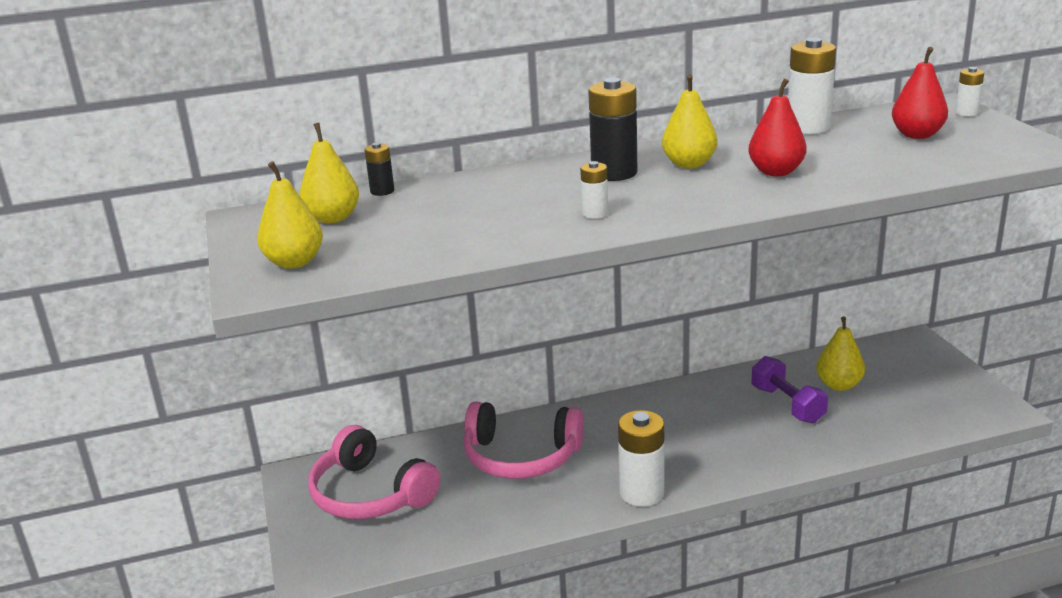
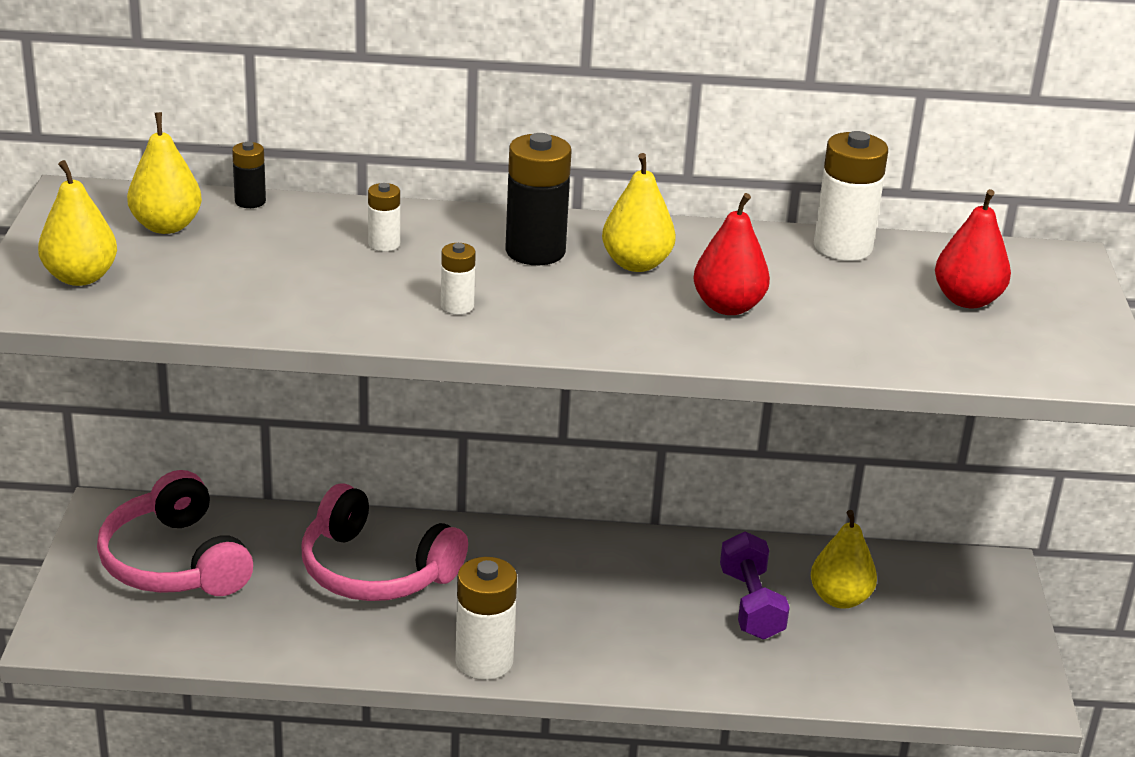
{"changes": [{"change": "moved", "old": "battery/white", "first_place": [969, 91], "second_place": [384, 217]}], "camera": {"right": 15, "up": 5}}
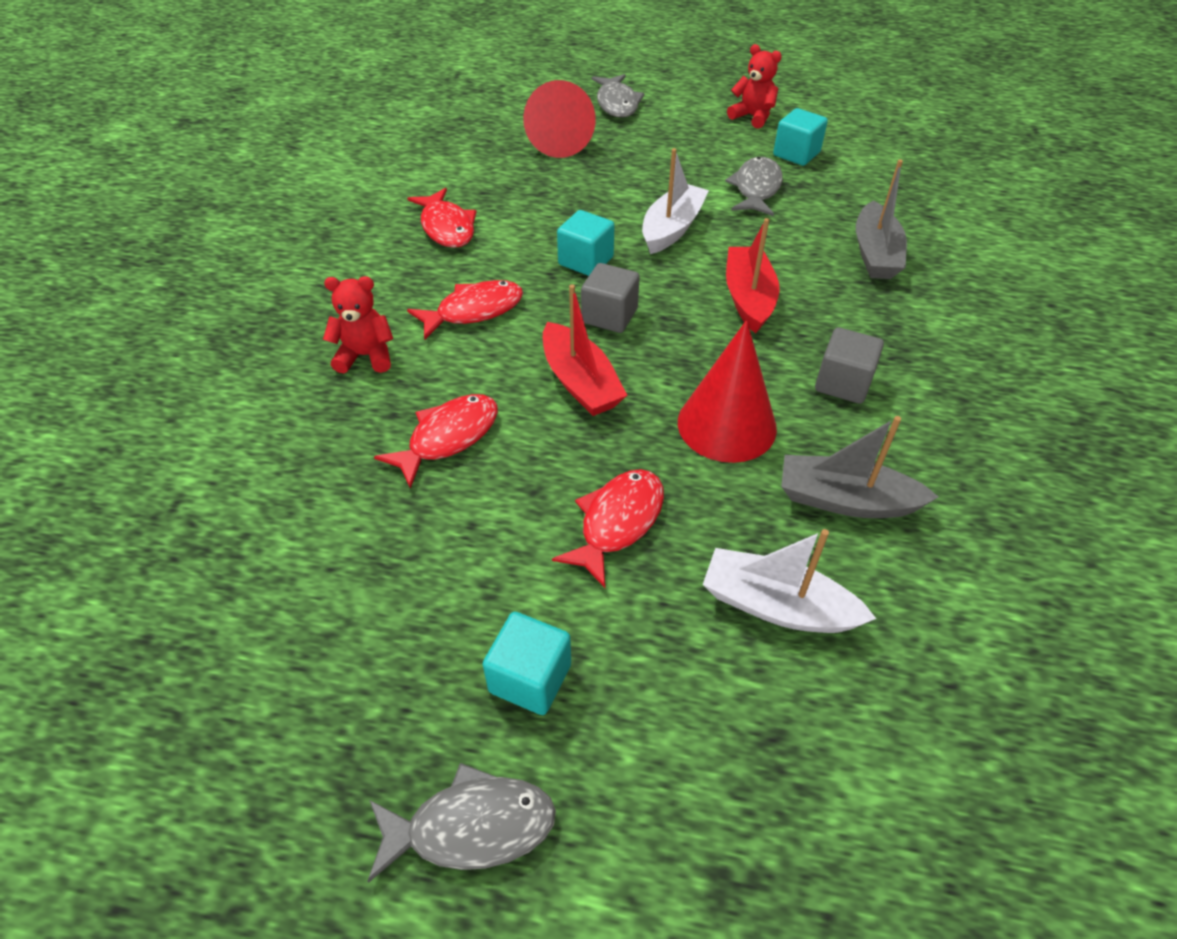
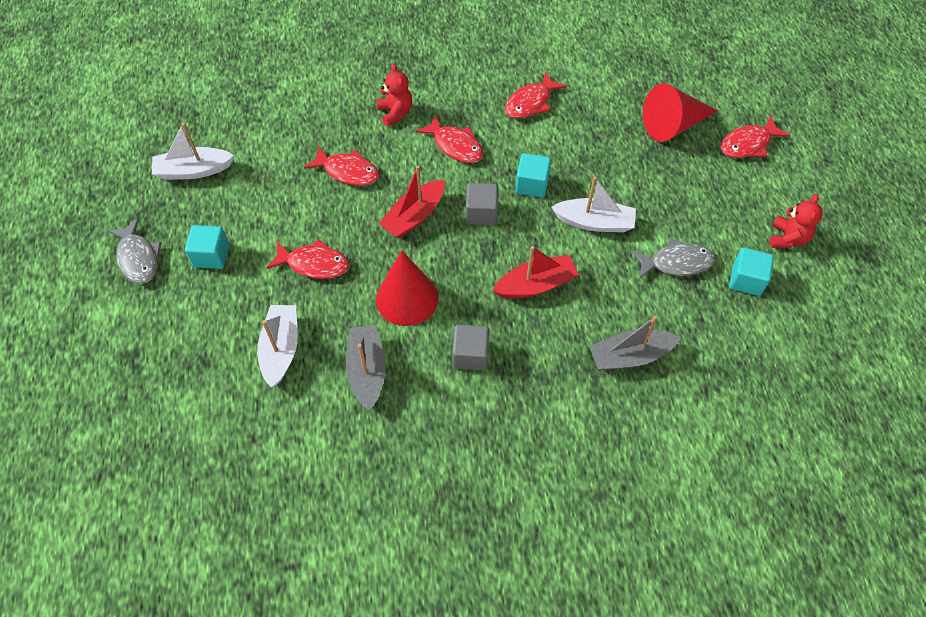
{"changes": [{"change": "recoloured", "old": "fish/grey", "new": "fish/red", "first_place": [618, 95], "second_place": [755, 137]}, {"change": "added", "new": "boat/white", "second_place": [193, 151]}], "camera": {"right": 70, "up": 10}}
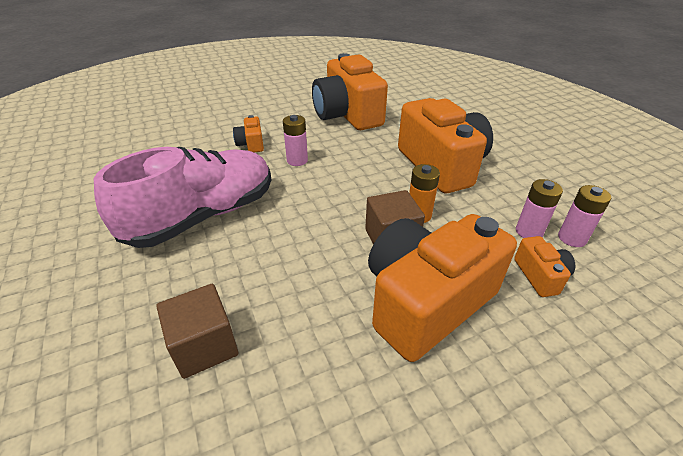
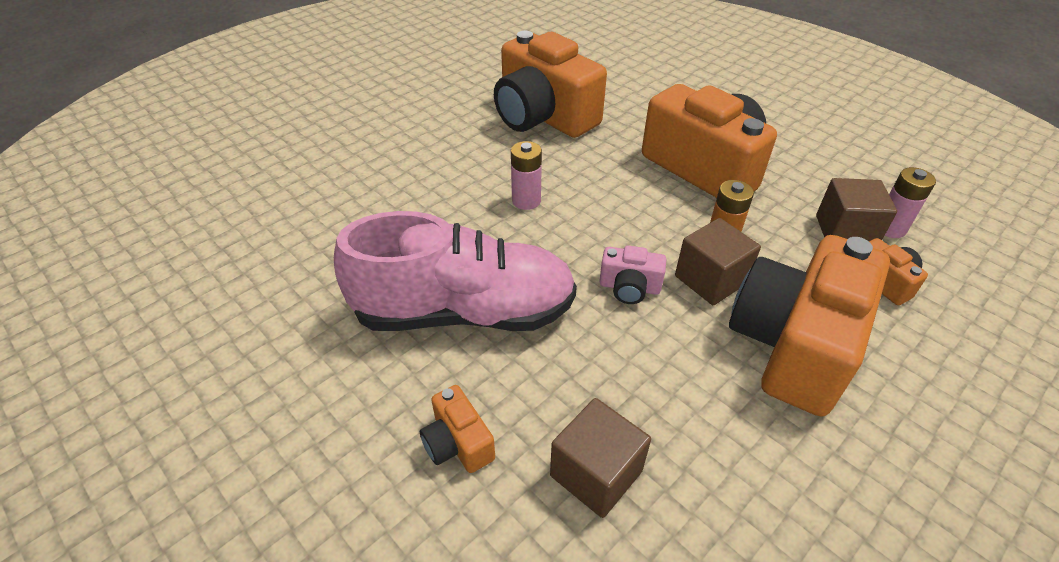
{"changes": [{"change": "turned", "old": "shoe/pink", "first_place": [183, 197], "second_place": [455, 271], "degrees": 60}, {"change": "moved", "old": "camera/orange", "first_place": [248, 134], "second_place": [457, 429]}, {"change": "replaced", "old": "battery/pink", "new": "cube/brown", "first_place": [539, 208], "second_place": [856, 209]}, {"change": "added", "new": "camera/pink", "second_place": [632, 274]}], "camera": {"right": -20, "up": 5}}
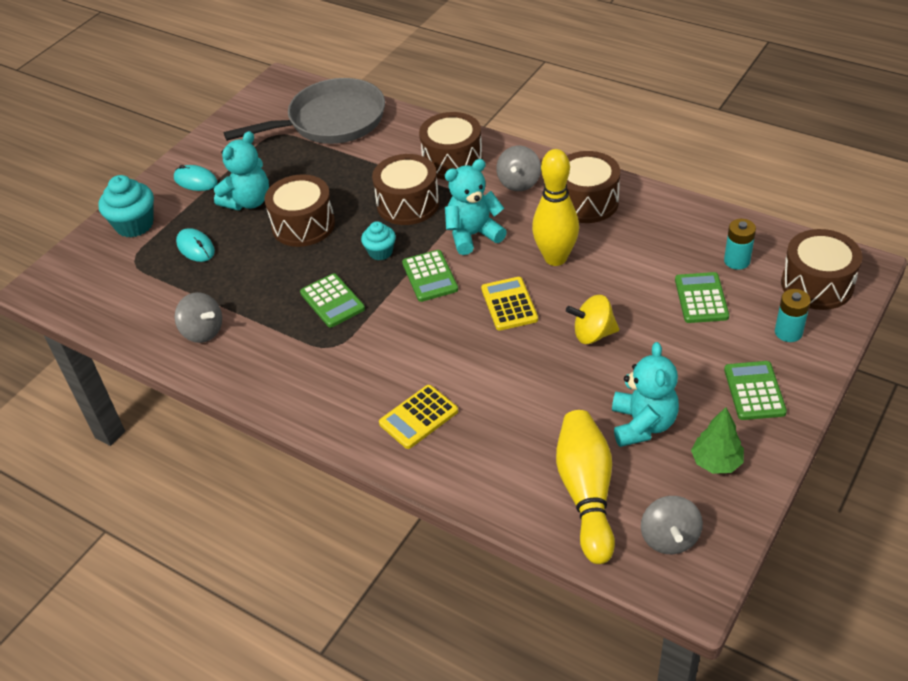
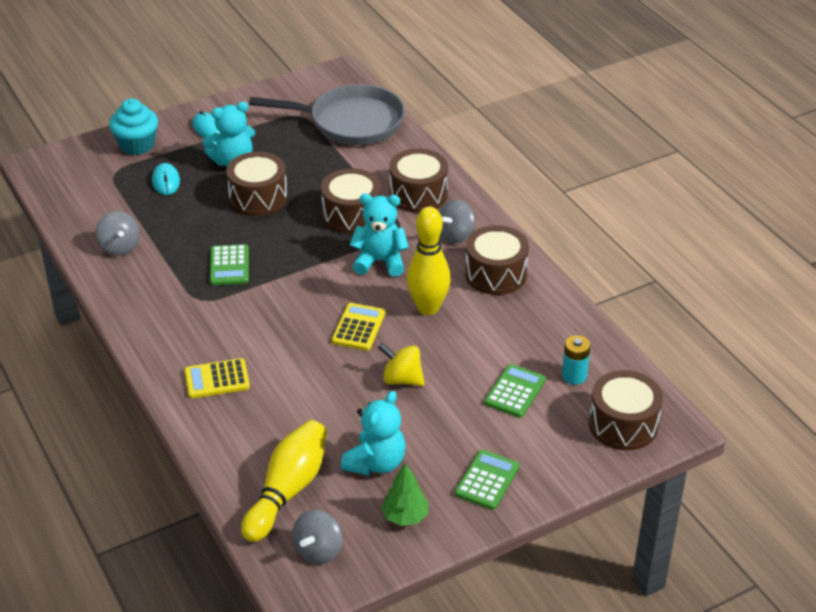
{"changes": [{"change": "removed", "old": "cupcake/turquoise", "first_place": [378, 240]}, {"change": "removed", "old": "calculator/green", "first_place": [430, 276]}, {"change": "removed", "old": "battery/turquoise", "first_place": [793, 315]}], "camera": {"right": 25, "up": -5}}
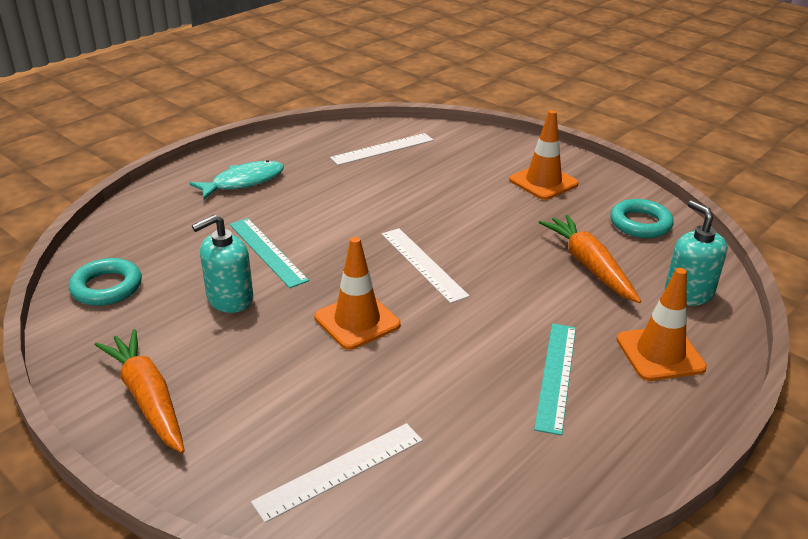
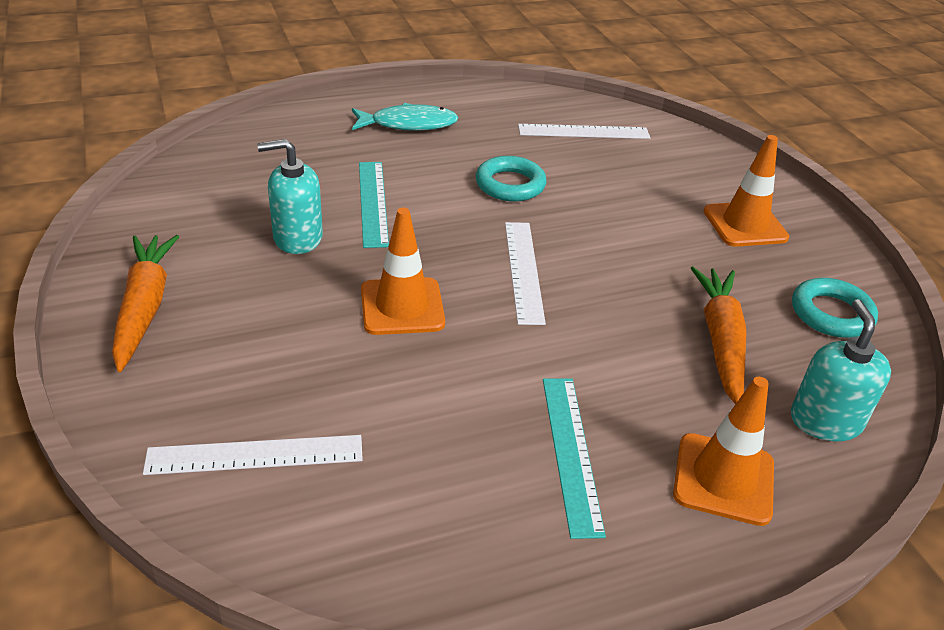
{"changes": [{"change": "moved", "old": "ring/turquoise", "first_place": [105, 282], "second_place": [511, 179]}, {"change": "turned", "old": "ruler/turquoise", "first_place": [555, 379], "second_place": [574, 458], "degrees": -45}], "camera": {"right": 25, "up": 5}}
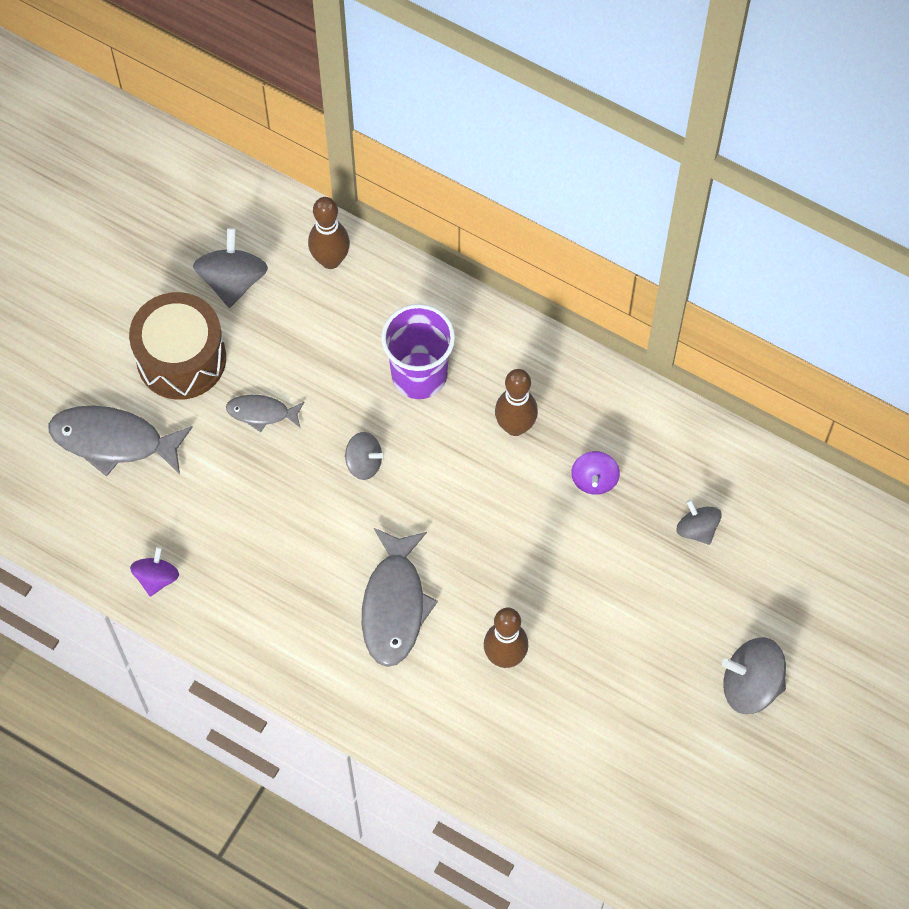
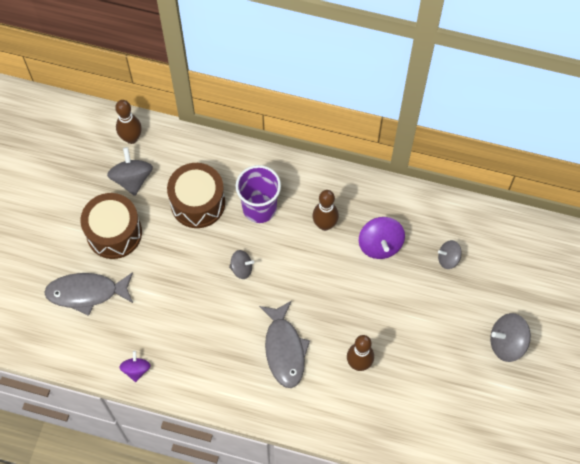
{"changes": [{"change": "removed", "old": "fish/grey", "first_place": [265, 413]}, {"change": "moved", "old": "bowling pin/brown", "first_place": [329, 233], "second_place": [128, 122]}, {"change": "resized", "old": "spinning top/purple", "first_place": [595, 473], "second_place": [382, 238], "factor": 1.59}, {"change": "turned", "old": "spinning top/grey", "first_place": [699, 522], "second_place": [450, 254], "degrees": -45}, {"change": "added", "new": "drum/brown", "second_place": [196, 195]}], "camera": {"right": -15, "up": 0}}
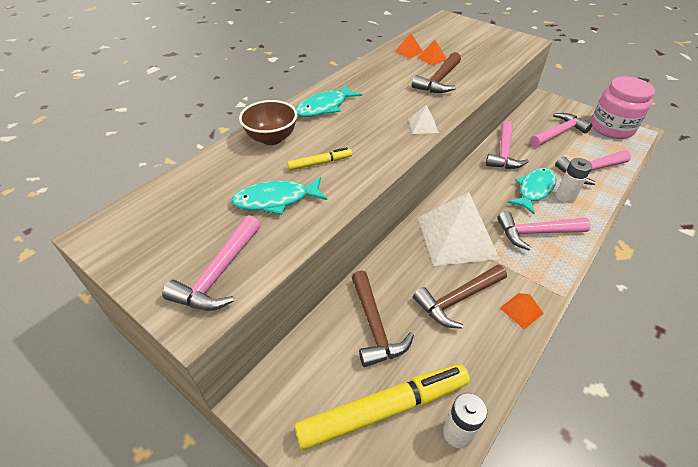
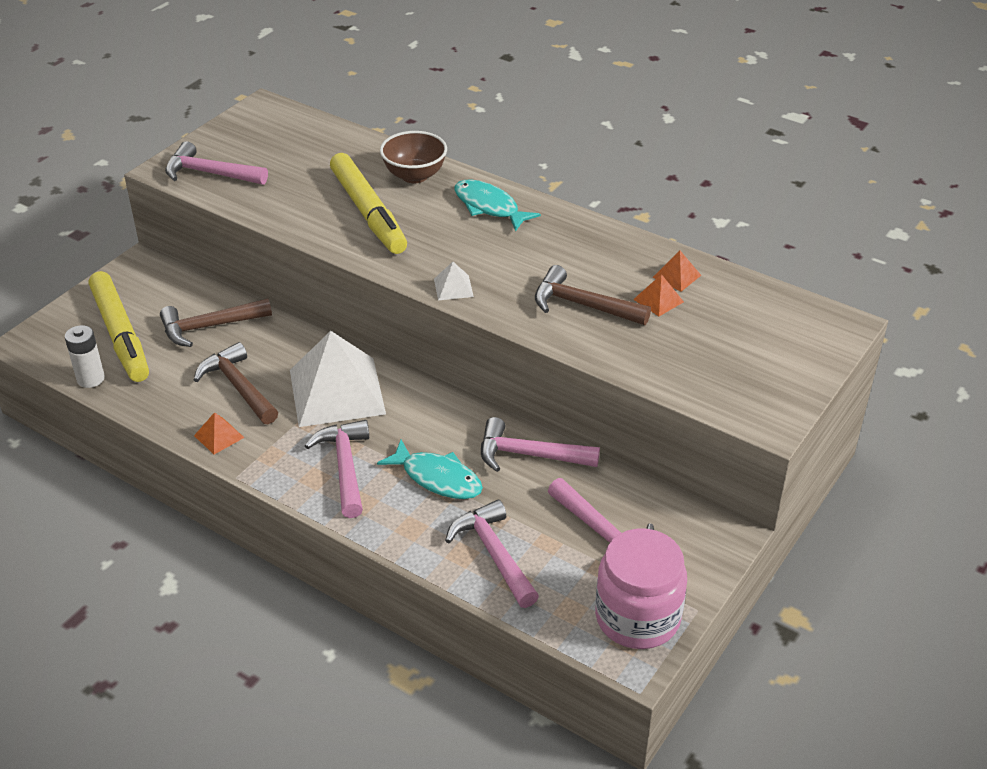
{"changes": [{"change": "removed", "old": "fish/turquoise", "first_place": [279, 196]}, {"change": "resized", "old": "marker/yellow", "first_place": [319, 159], "second_place": [368, 203], "factor": 2.14}, {"change": "removed", "old": "battery/white", "first_place": [574, 180]}], "camera": {"right": 85, "up": -5}}
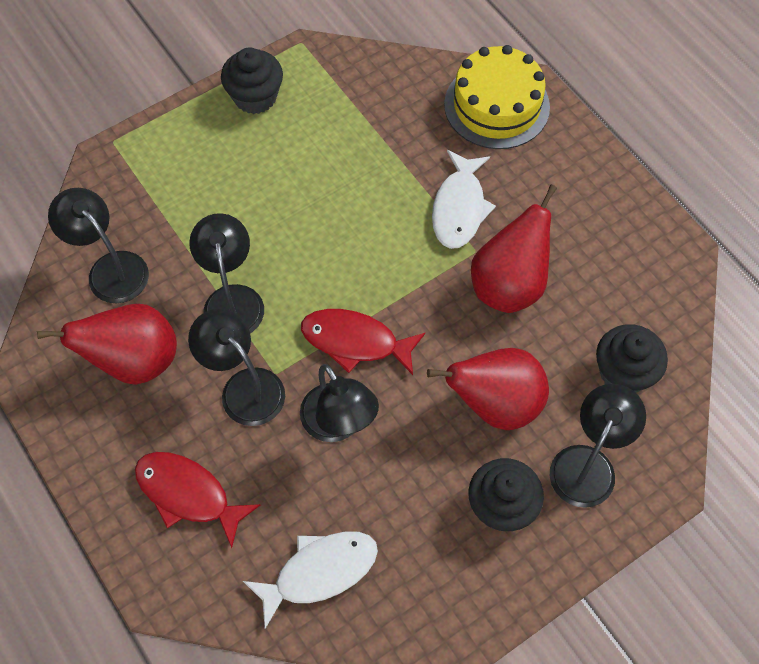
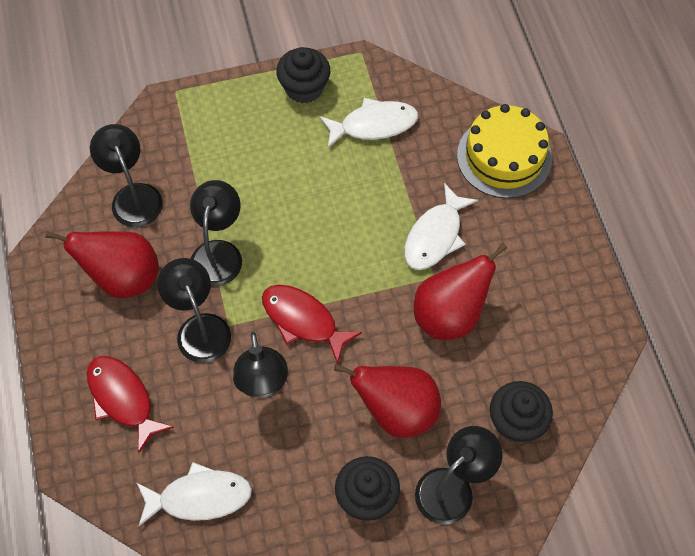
{"changes": [{"change": "added", "new": "fish/white", "second_place": [369, 123]}], "camera": {"right": 20, "up": 0}}
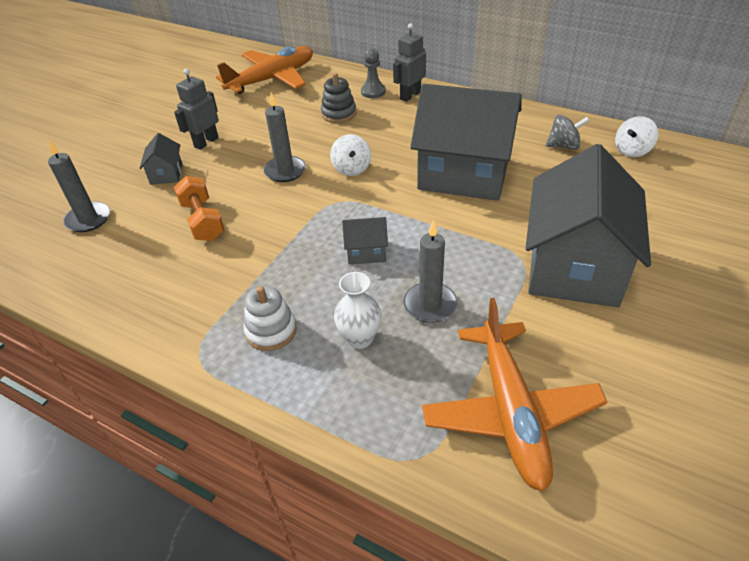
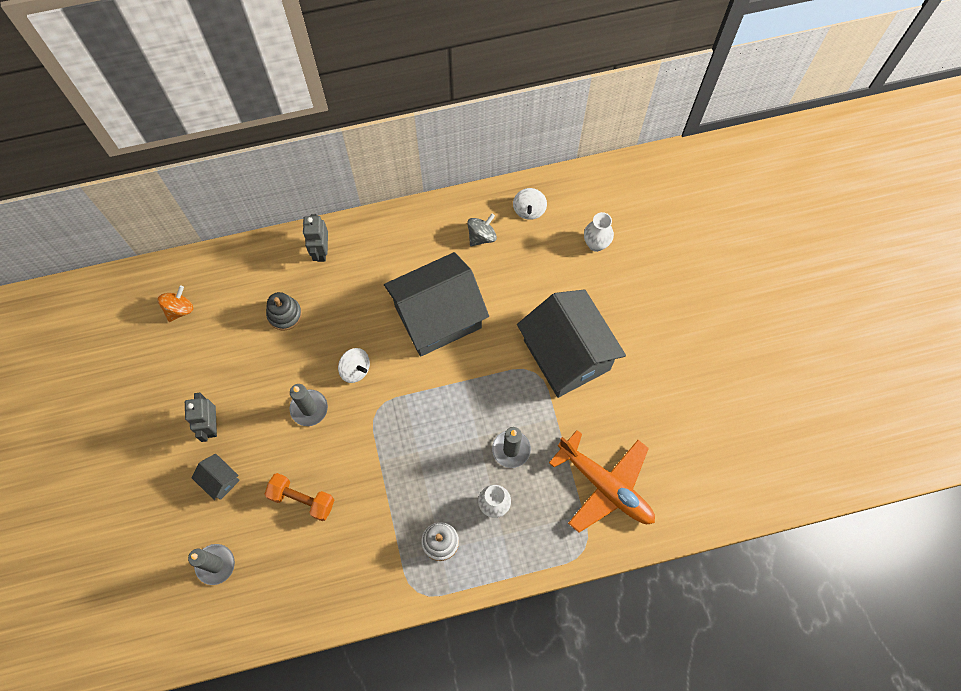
{"changes": [{"change": "replaced", "old": "plane/orange", "new": "spinning top/orange", "first_place": [264, 70], "second_place": [175, 304]}, {"change": "removed", "old": "house/grey", "first_place": [365, 240]}, {"change": "removed", "old": "pawn/grey", "first_place": [373, 73]}, {"change": "added", "new": "vase/white", "second_place": [599, 232]}], "camera": {"right": -45, "up": 25}}
